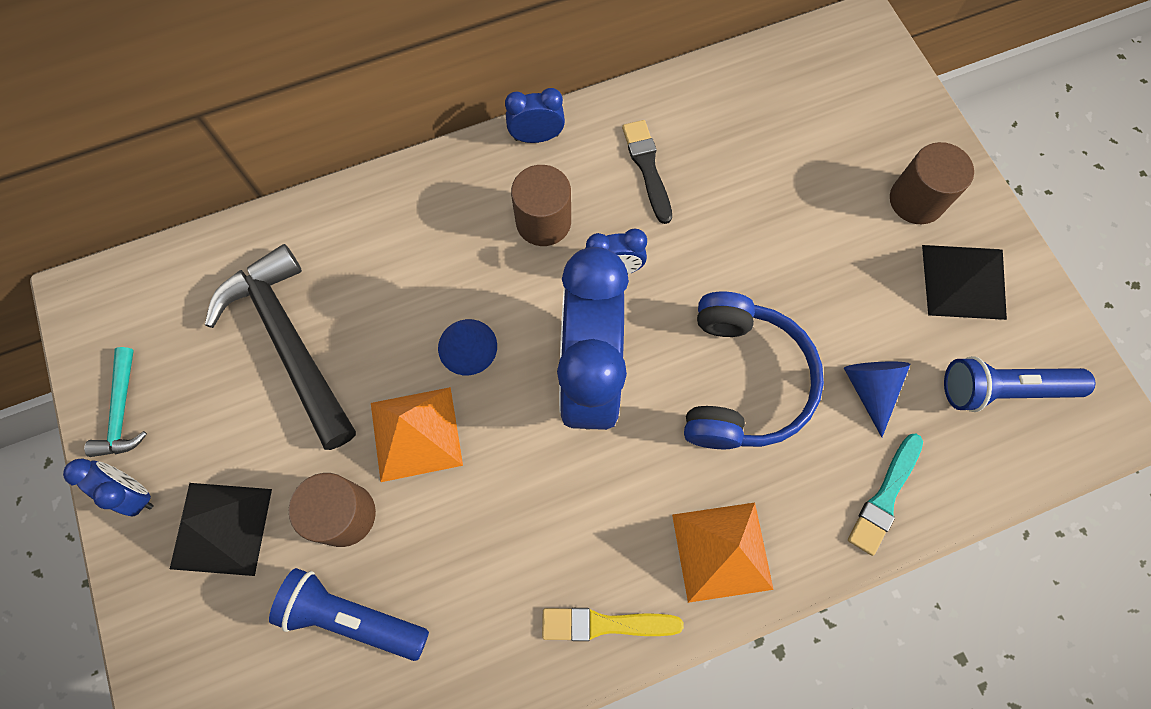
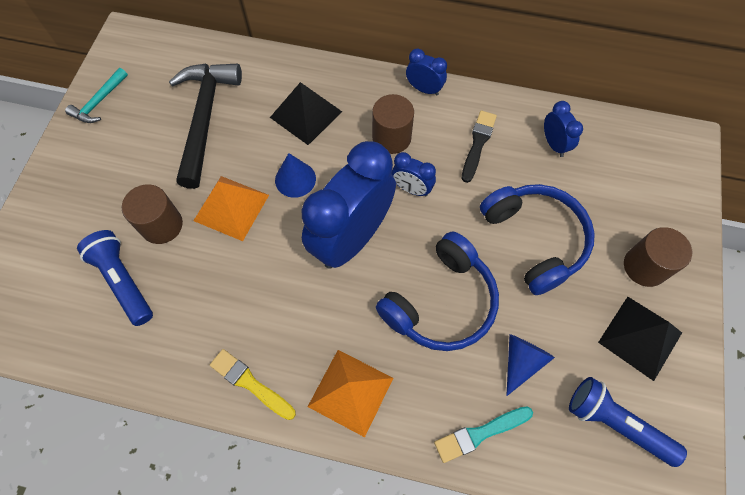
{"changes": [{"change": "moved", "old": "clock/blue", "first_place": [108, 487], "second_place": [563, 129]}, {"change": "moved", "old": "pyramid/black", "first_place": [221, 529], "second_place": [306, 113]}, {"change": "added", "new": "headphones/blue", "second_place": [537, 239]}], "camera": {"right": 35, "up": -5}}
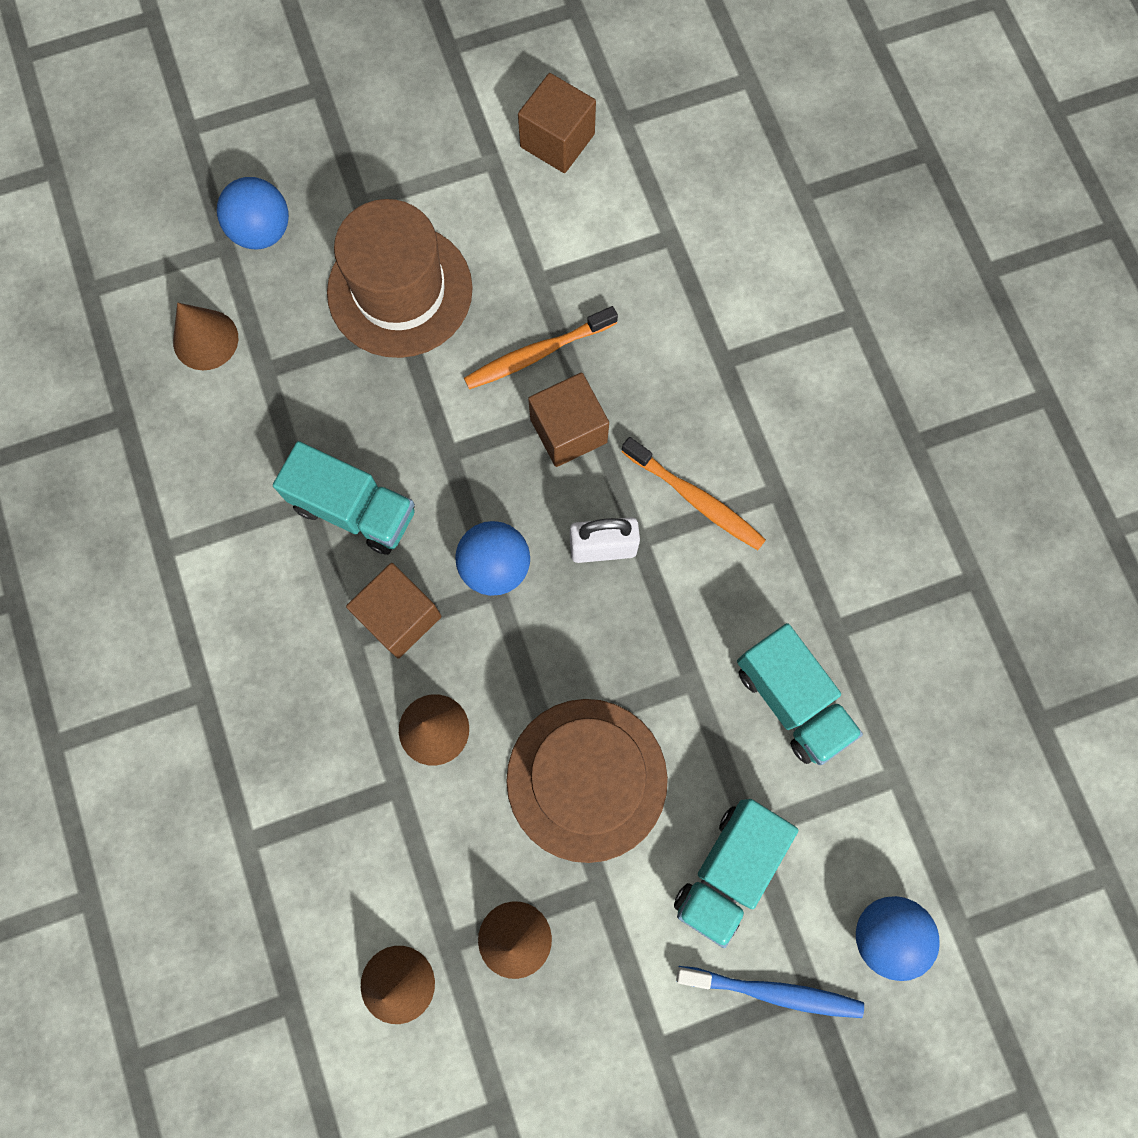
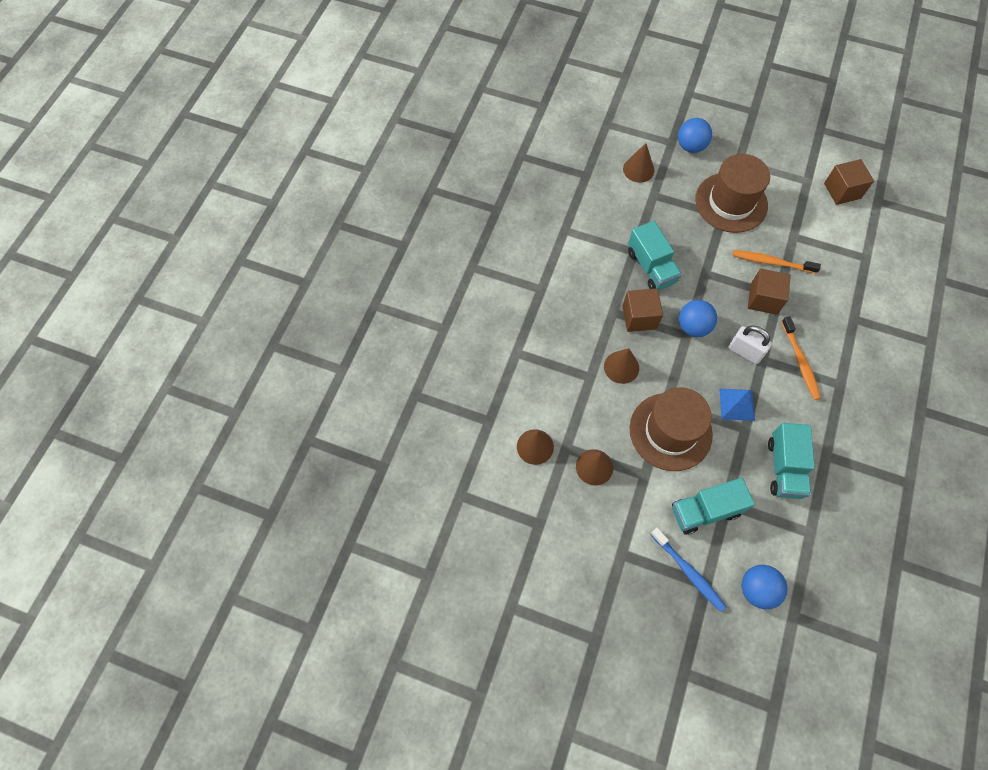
{"changes": [{"change": "added", "new": "pyramid/blue", "second_place": [737, 405]}], "camera": {"right": 40, "up": -10}}
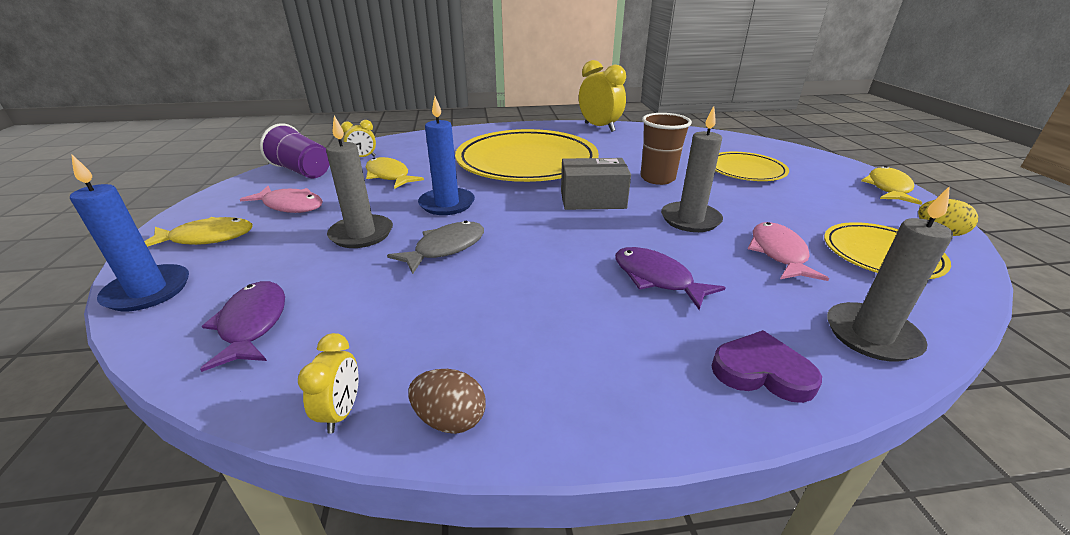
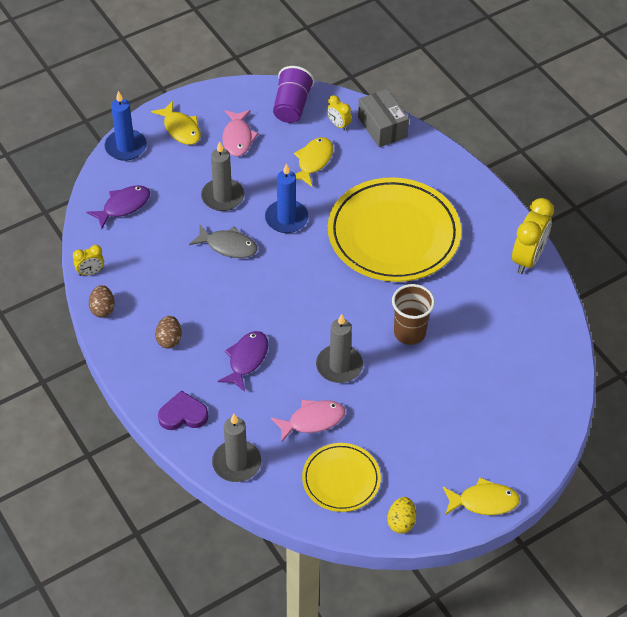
{"changes": [{"change": "moved", "old": "box/grey", "first_place": [596, 184], "second_place": [383, 118]}, {"change": "turned", "old": "heart/purple", "first_place": [767, 366], "second_place": [183, 410], "degrees": -90}, {"change": "removed", "old": "plate/yellow", "first_place": [752, 166]}, {"change": "added", "new": "egg/brown", "second_place": [168, 332]}], "camera": {"right": 65, "up": 20}}
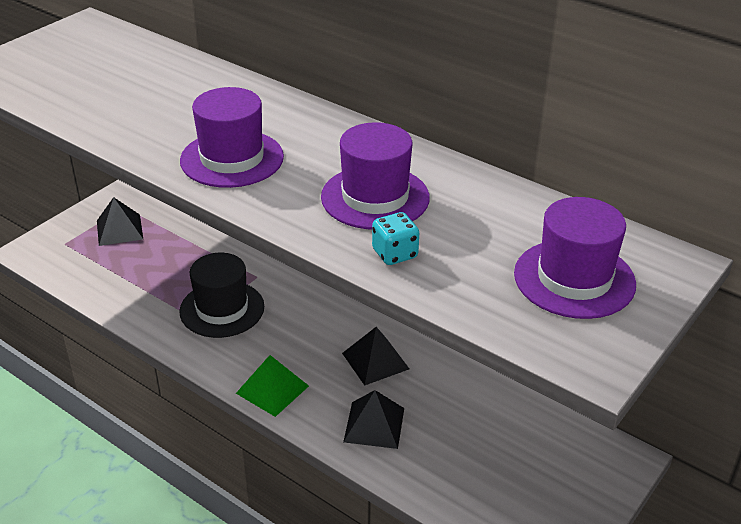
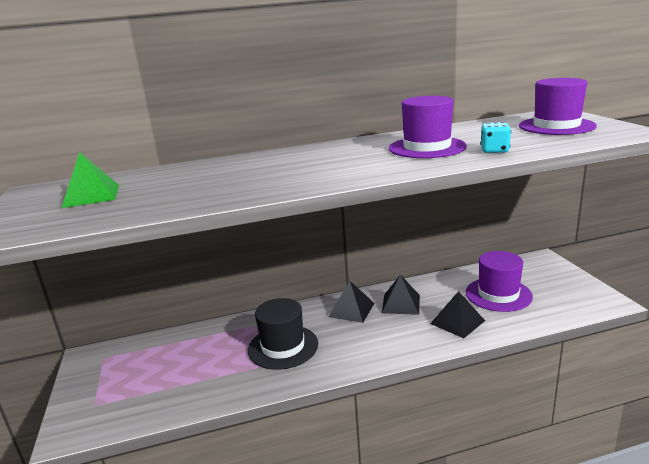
{"changes": [{"change": "moved", "old": "pyramid/black", "first_place": [120, 221], "second_place": [351, 302]}, {"change": "moved", "old": "hat/purple", "first_place": [232, 137], "second_place": [499, 281]}, {"change": "moved", "old": "pyramid/green", "first_place": [272, 386], "second_place": [90, 180]}], "camera": {"right": -50, "up": -15}}
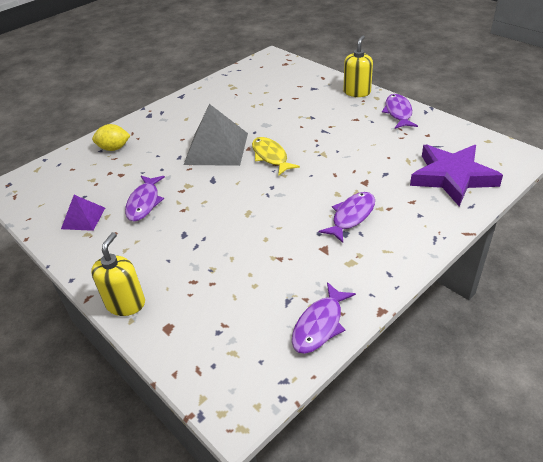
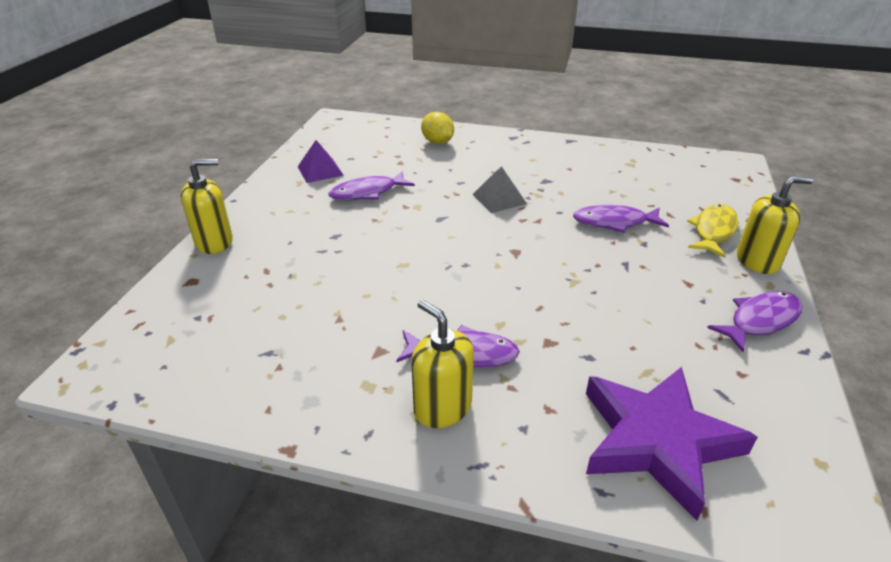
{"changes": [{"change": "resized", "old": "pyramid/grey", "first_place": [216, 135], "second_place": [500, 189], "factor": 0.54}, {"change": "moved", "old": "fish/yellow", "first_place": [276, 156], "second_place": [713, 231]}, {"change": "moved", "old": "fish/purple", "first_place": [324, 318], "second_place": [621, 219]}, {"change": "added", "new": "soap dispenser/yellow", "second_place": [442, 364]}], "camera": {"right": 55, "up": -5}}
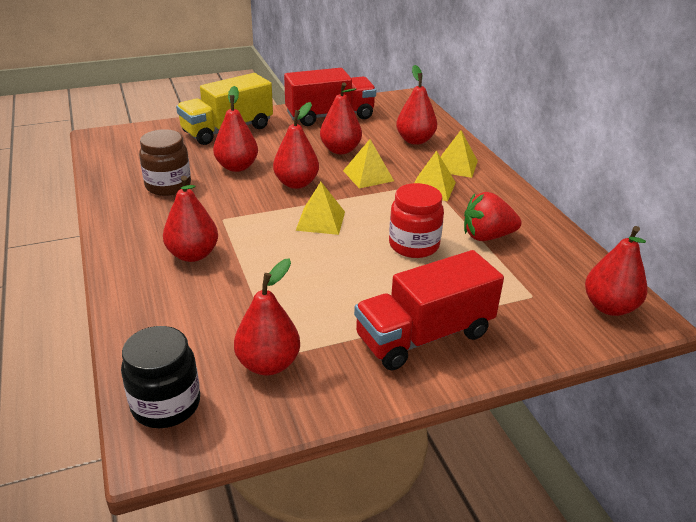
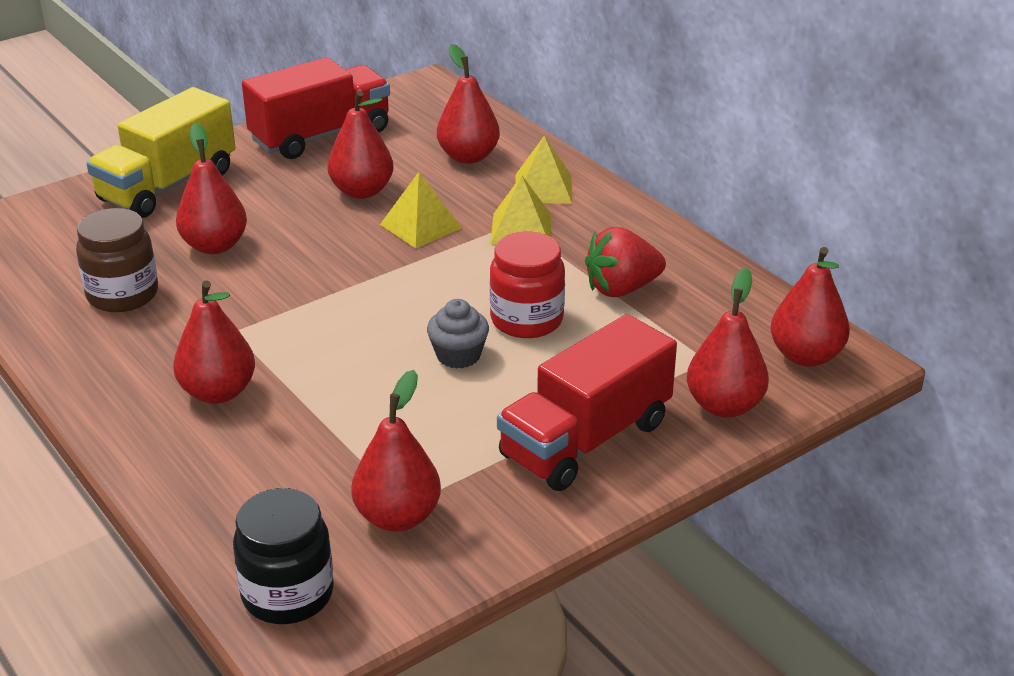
{"changes": [{"change": "moved", "old": "pear/red", "first_place": [296, 145], "second_place": [728, 342]}, {"change": "removed", "old": "pyramid/yellow", "first_place": [320, 208]}, {"change": "added", "new": "cupcake/grey", "second_place": [458, 334]}], "camera": {"right": -15, "up": 0}}
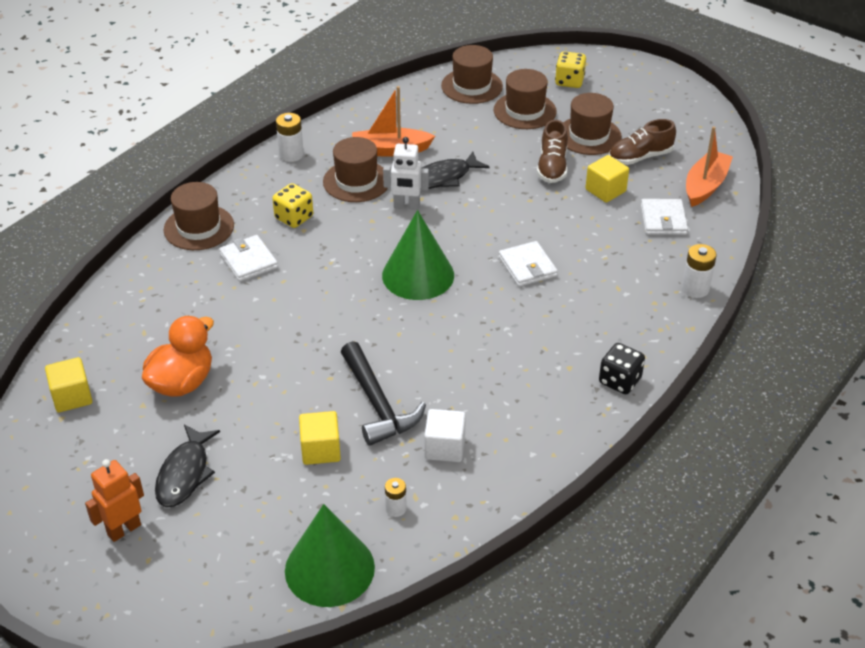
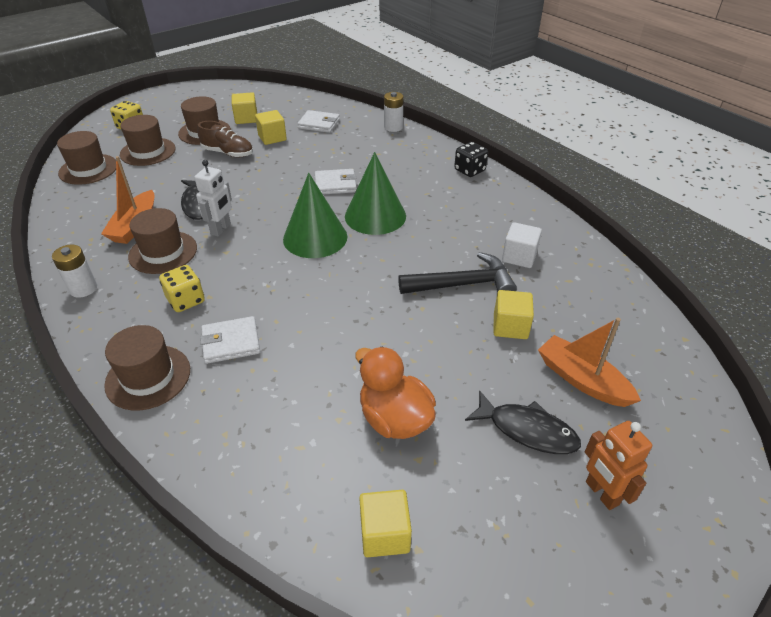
{"changes": [{"change": "moved", "old": "cone/green", "first_place": [330, 555], "second_place": [375, 193]}, {"change": "removed", "old": "battery/white", "first_place": [396, 497]}, {"change": "replaced", "old": "shoe/brown", "new": "cube/yellow", "first_place": [642, 142], "second_place": [244, 108]}, {"change": "moved", "old": "boat/orange", "first_place": [709, 166], "second_place": [589, 362]}], "camera": {"right": -75, "up": 0}}
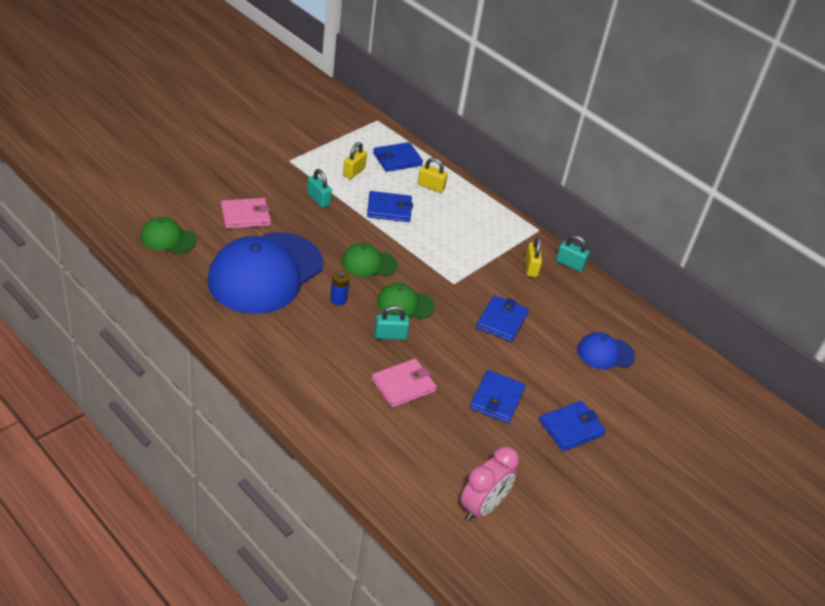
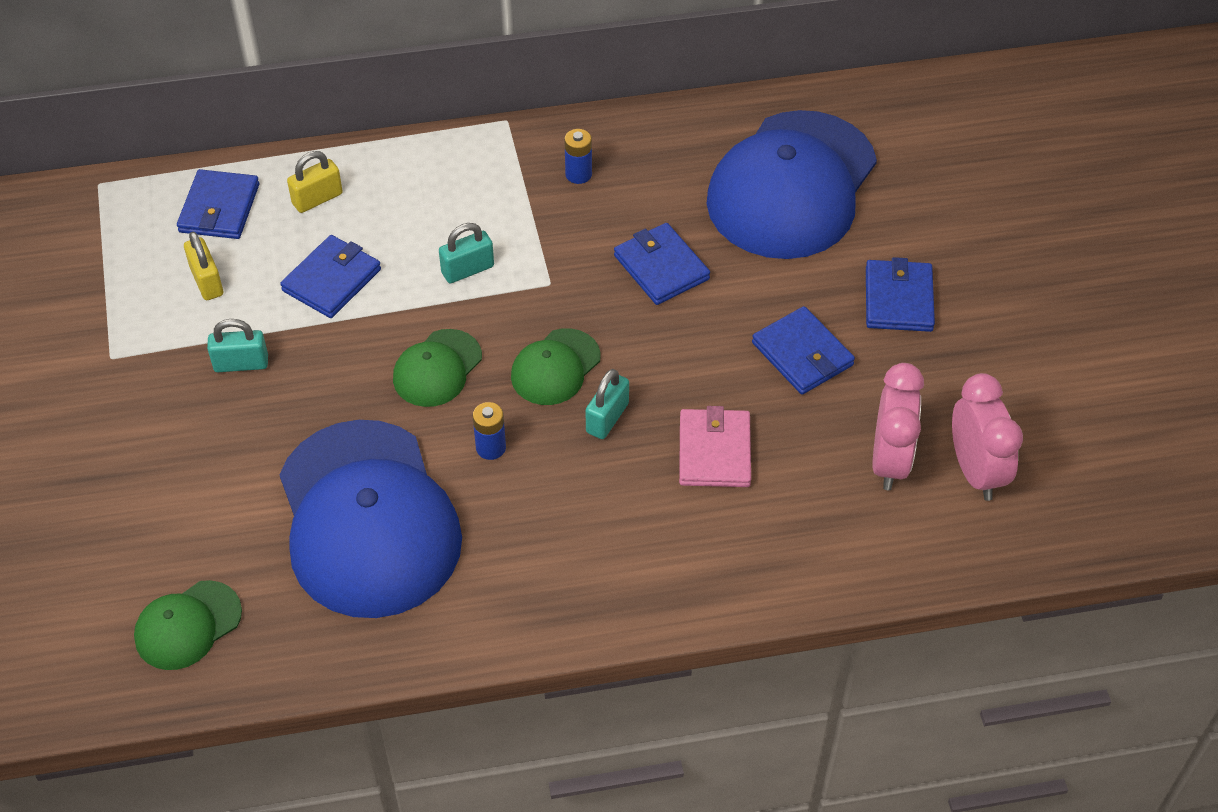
{"changes": [{"change": "removed", "old": "wallet/pink", "first_place": [246, 213]}, {"change": "replaced", "old": "padlock/yellow", "new": "battery/blue", "first_place": [533, 257], "second_place": [578, 156]}, {"change": "moved", "old": "padlock/turquoise", "first_place": [572, 253], "second_place": [466, 253]}, {"change": "resized", "old": "cap/blue", "first_place": [606, 350], "second_place": [792, 184], "factor": 2.19}, {"change": "added", "new": "clock/pink", "second_place": [898, 426]}], "camera": {"right": -50, "up": 10}}
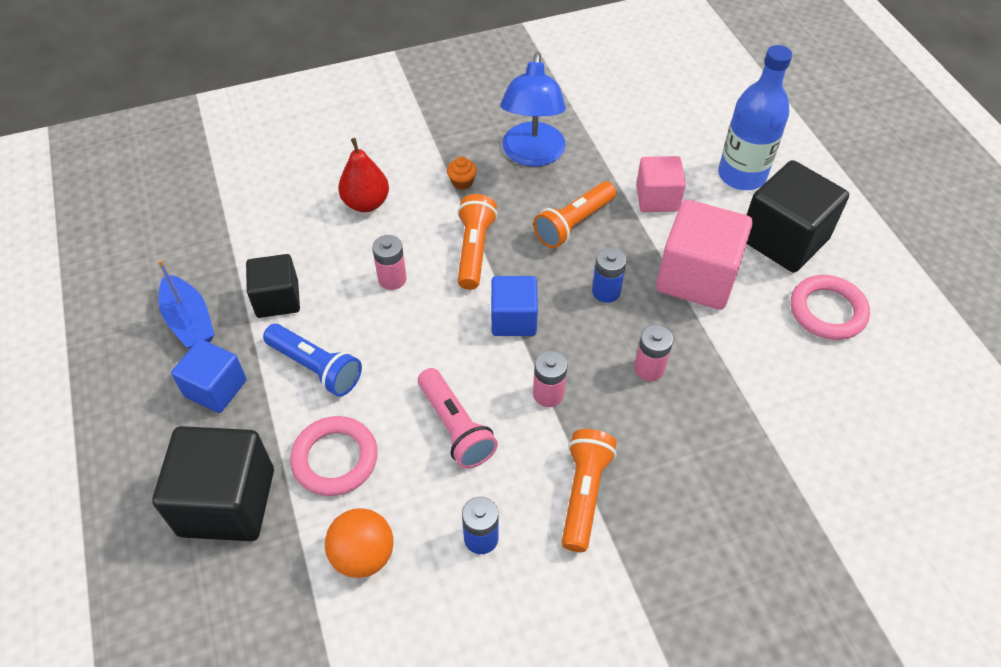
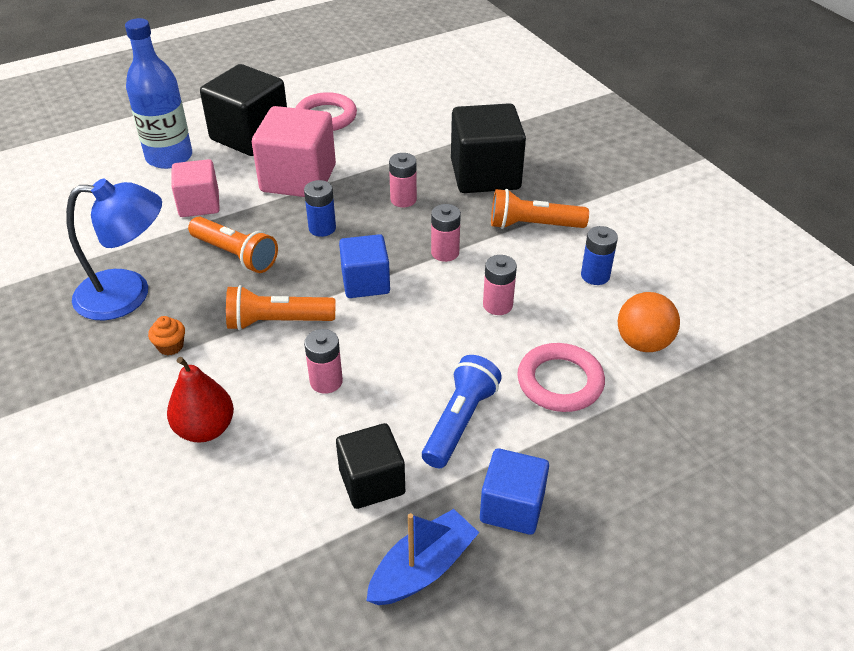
{"changes": [{"change": "moved", "old": "cube/black", "first_place": [213, 483], "second_place": [488, 148]}, {"change": "replaced", "old": "flashlight/pink", "new": "battery/pink", "first_place": [458, 418], "second_place": [500, 285]}], "camera": {"right": -100, "up": -10}}
